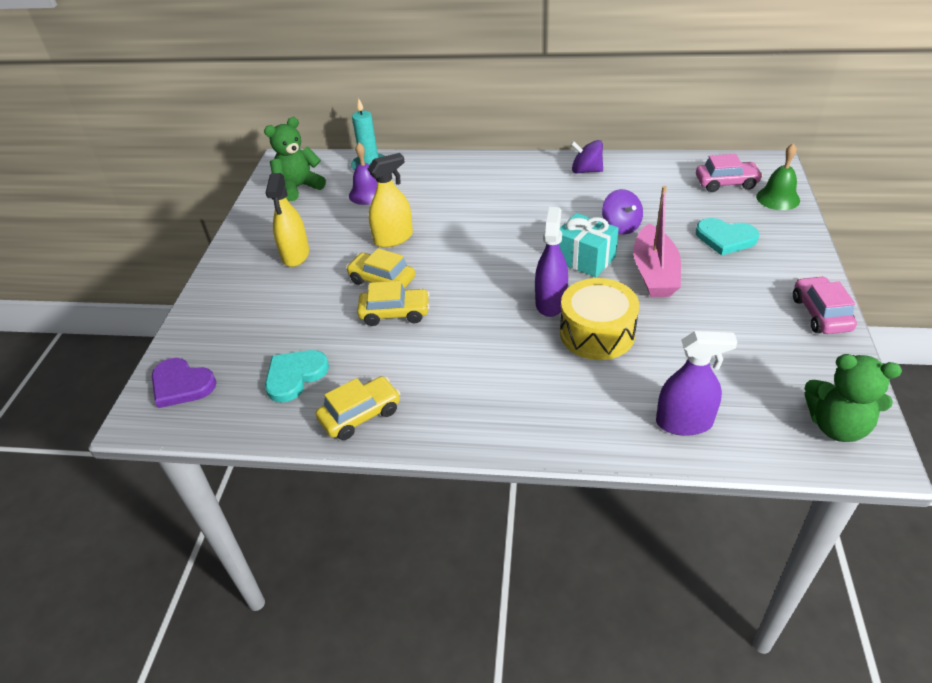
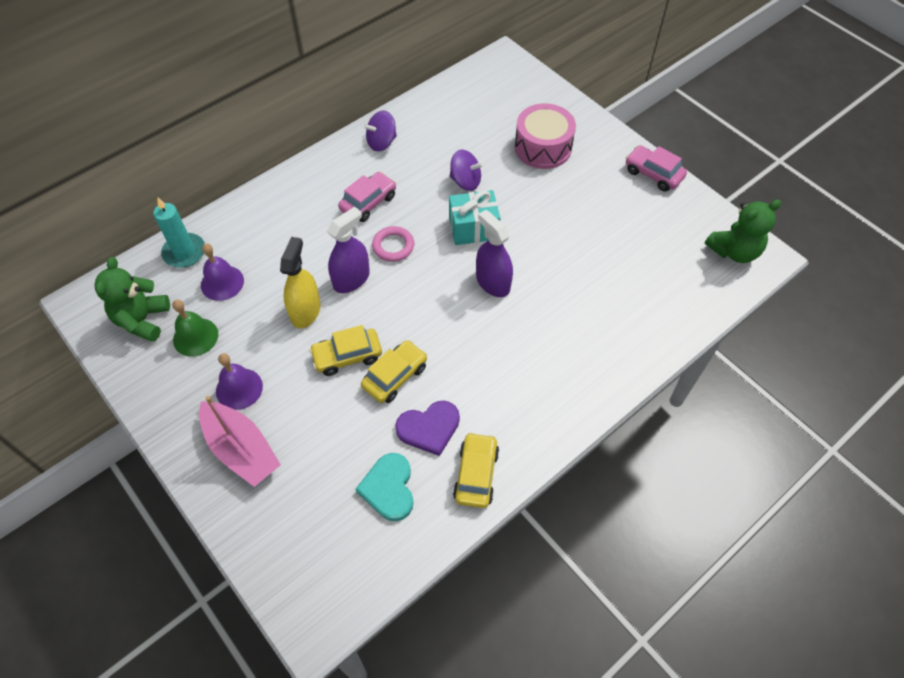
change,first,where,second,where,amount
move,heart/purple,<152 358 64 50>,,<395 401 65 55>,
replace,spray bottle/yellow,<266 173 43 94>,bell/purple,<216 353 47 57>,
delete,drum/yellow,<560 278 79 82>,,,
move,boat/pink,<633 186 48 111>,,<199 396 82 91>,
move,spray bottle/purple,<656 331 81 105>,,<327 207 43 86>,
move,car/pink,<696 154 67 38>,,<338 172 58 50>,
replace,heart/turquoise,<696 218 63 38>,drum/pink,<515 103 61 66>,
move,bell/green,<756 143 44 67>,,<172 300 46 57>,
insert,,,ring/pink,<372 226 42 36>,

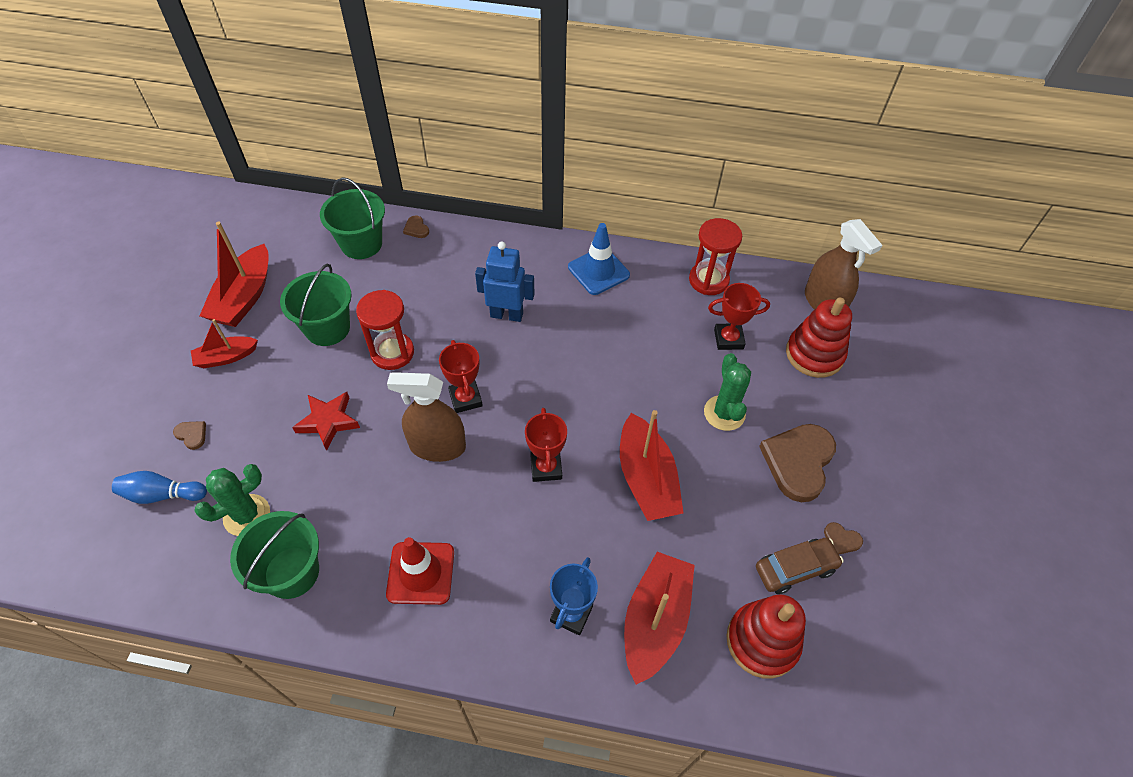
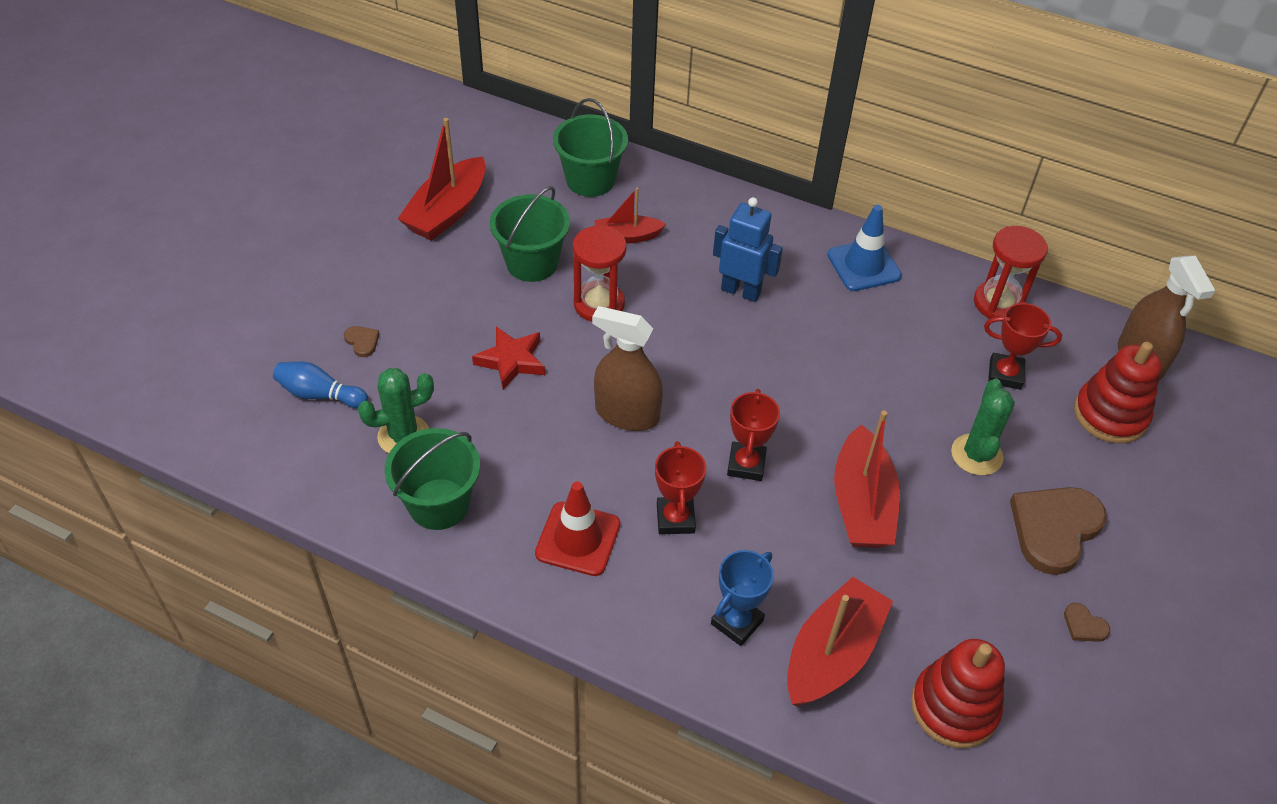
change,first,where,second,where,amount
move,boat/red,<191 319 67 49>,,<594 187 72 56>,
delete,heart/brown,<403 216 26 22>,,,
move,trophy/red,<439 340 44 73>,,<655 441 51 93>,
delete,car/brown,<756 538 88 56>,,,

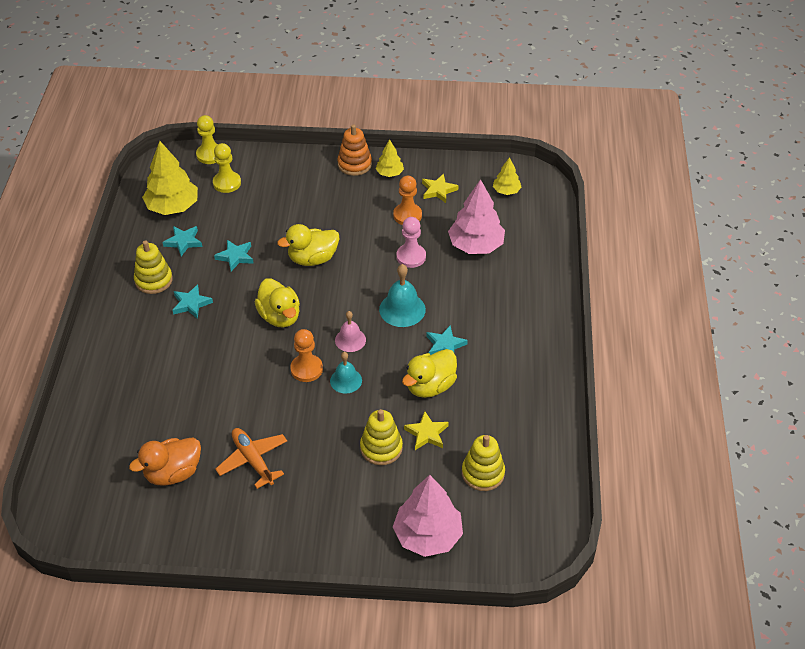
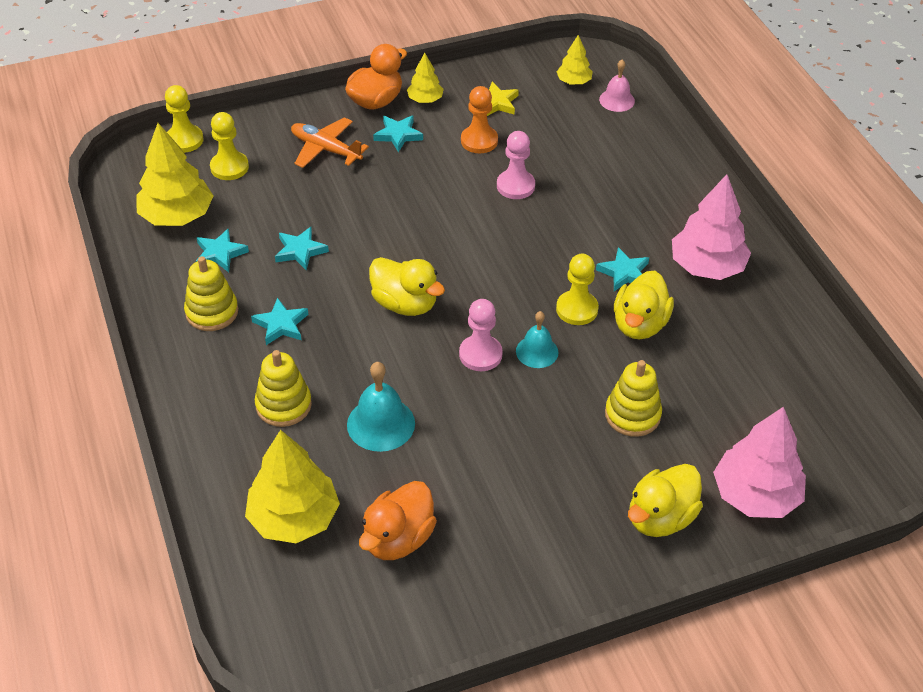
change,first,where,second,where,amount
move,plane/orange,<215 428 72 61>,,<291 117 78 51>,
move,duck/yellow,<277 224 62 42>,,<628 464 75 73>,
recolor,pawn/orange,<290 329 33 53>,pawn/pink,<459 299 44 72>,
move,bell/pink,<335 311 31 41>,,<599 60 36 52>,
replace,stacking toy/orange,<337 124 35 52>,duck/orange,<345 44 62 65>,
move,bell/turquoise,<379 264 47 63>,,<347 362 68 90>,
delete,star/yellow,<404 411 45 39>,,,
move,tree/pink,<448 179 57 75>,,<672 174 79 106>,
move,stacking toy/yellow,<462 435 43 56>,,<255 350 57 77>,
insert,,,tree/yellow,<245 430 95 113>,
insert,,,star/turquoise,<373 115 50 37>,
insert,,,pawn/yellow,<556 254 43 71>,

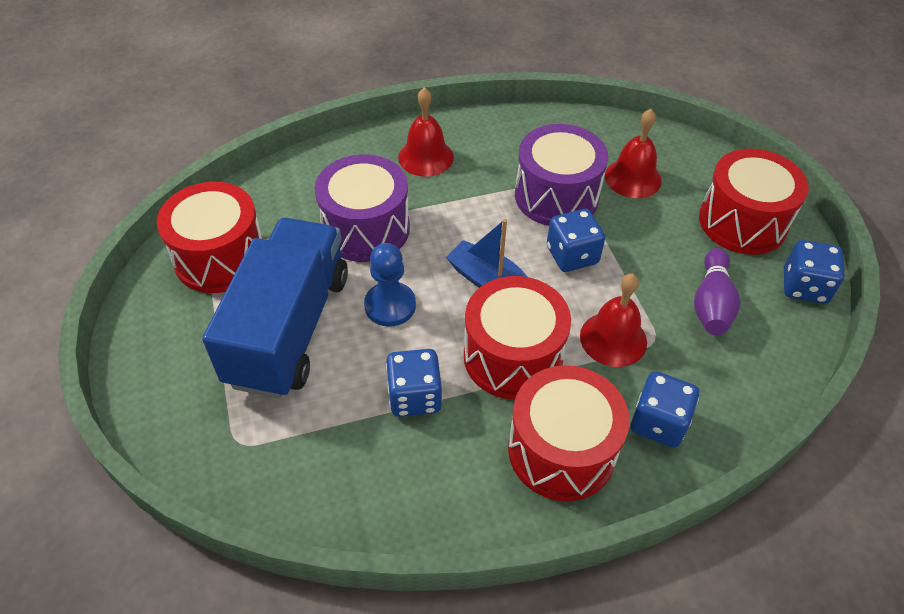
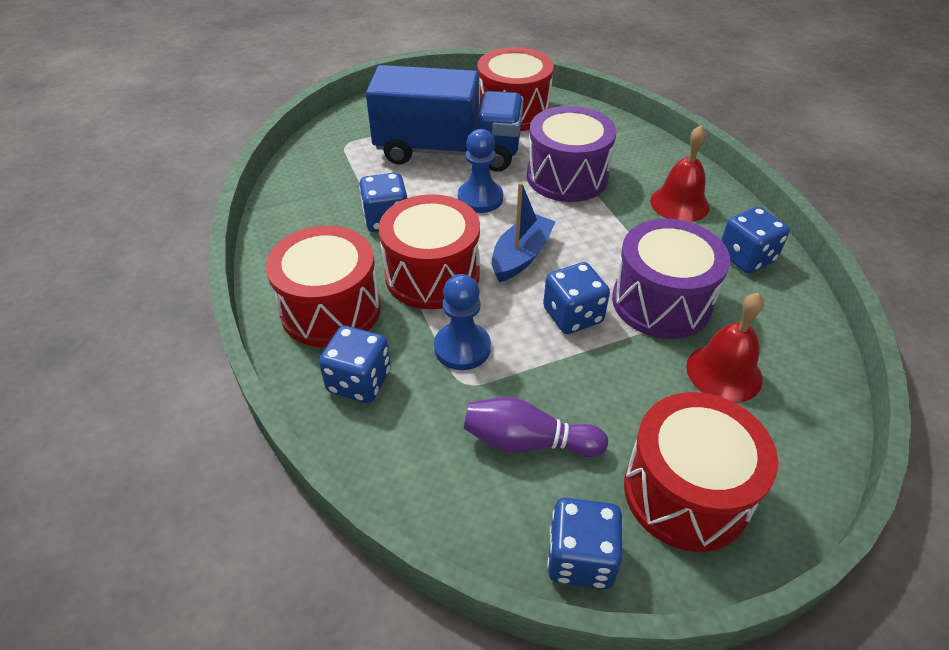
change,first,where,second,where,amount
replace,bell/red,<580 273 67 94>,pawn/blue,<434 274 57 96>,
insert,,,dice/blue,<721 207 69 66>,

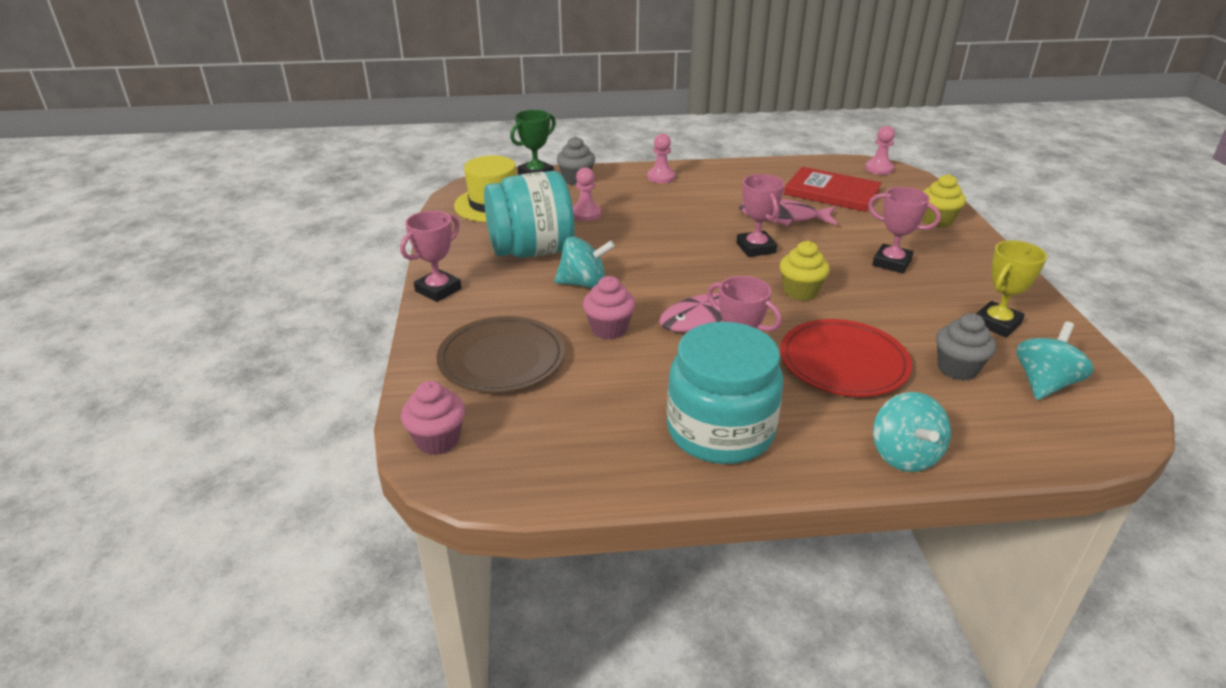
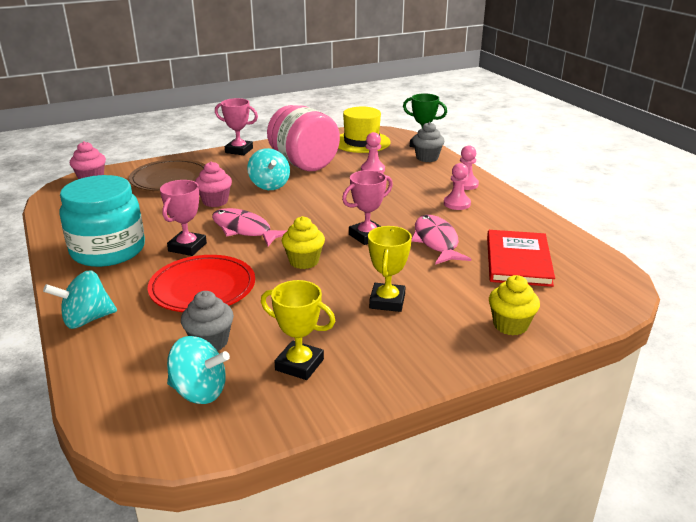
change,first,where,second,where,amount
recolor,jar/turquoise,<484 171 90 87>,jar/pink,<267 105 73 66>,
move,pawn/pink,<865 126 30 49>,,<444 163 27 47>,
recolor,trophy/pink,<868 187 73 86>,trophy/yellow,<368 226 44 86>,

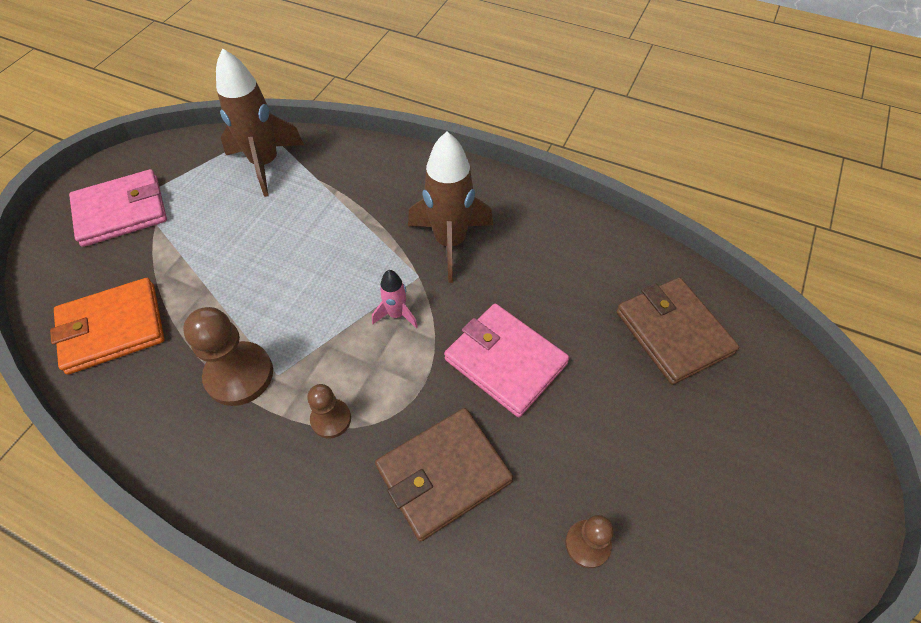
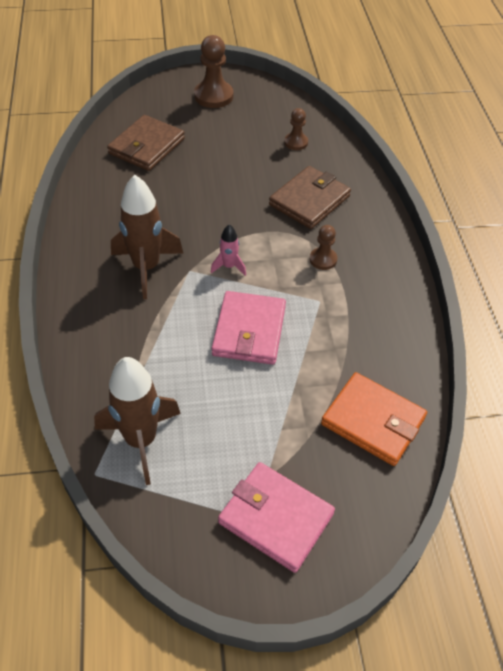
change,first,where,second,where,amount
move,pawn/brown,<183 307 90 99>,,<194 35 39 73>,
rotate,wallet/brown,<375 408 138 133>,,<269 166 82 63>,75 degrees counterclockwise
move,wallet/pink,<444 304 125 113>,,<212 291 74 74>,

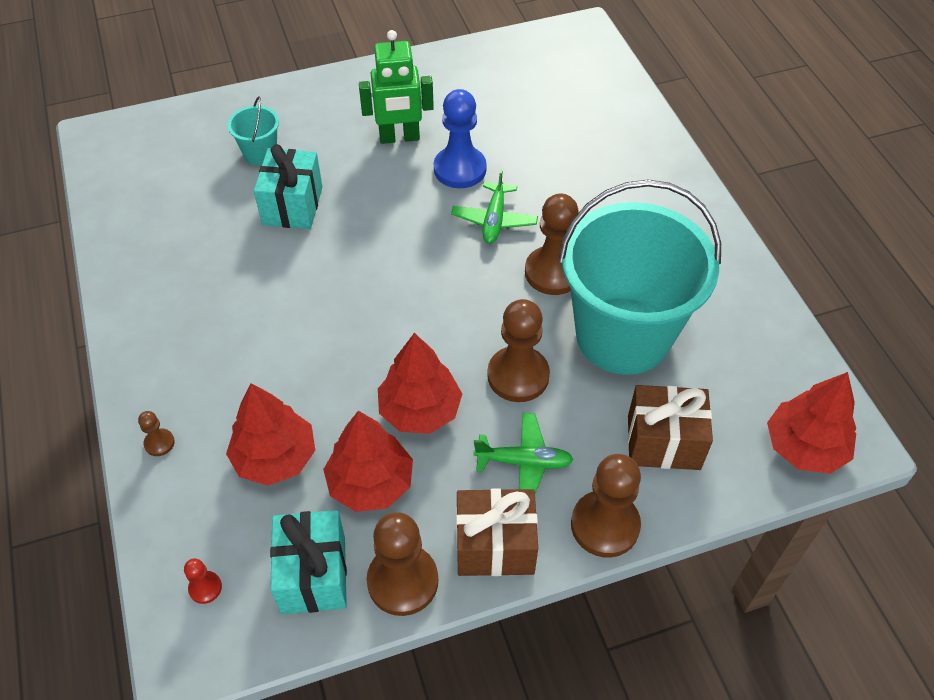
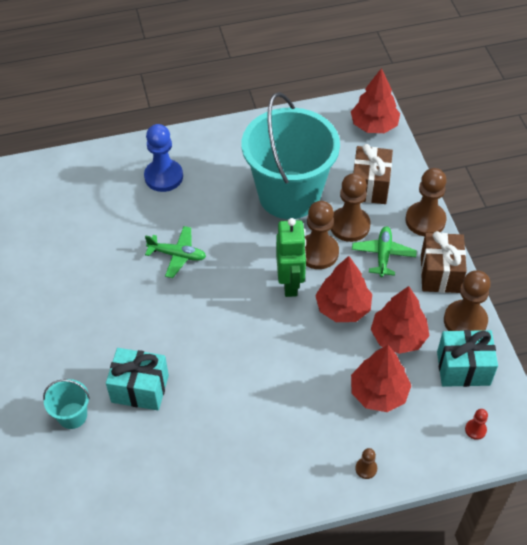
change,first,where,second,where,amount
move,robot/green,<359 30 75 114>,,<276 218 30 79>,
move,pawn/blue,<434 89 53 99>,,<144 124 39 68>,
move,pawn/brown,<525 193 54 102>,,<331 173 39 69>,

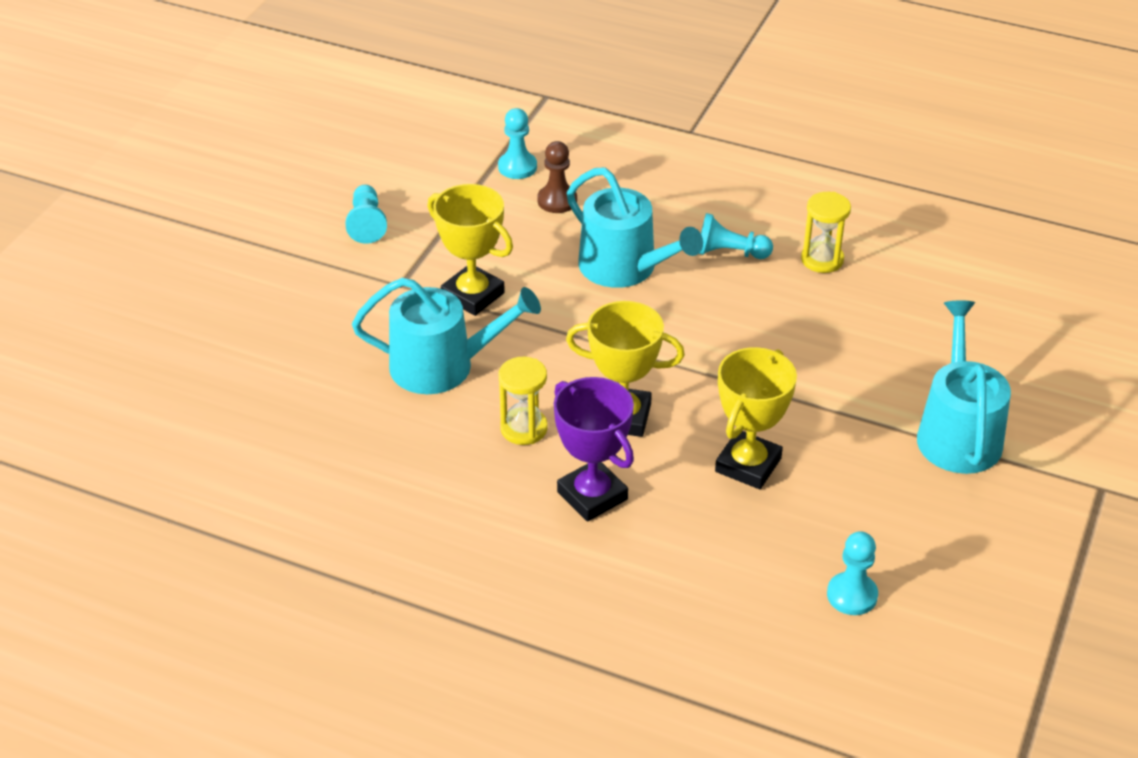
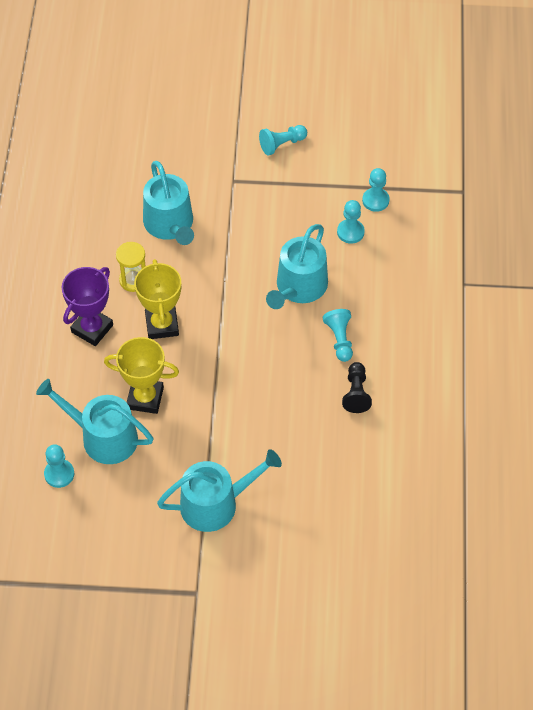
change,first,where,second,where,amount
delete,trophy/yellow,<427 184 86 132>,,,
recolor,pawn/brown,<537 141 40 72>,pawn/turquoise,<337 200 28 44>,
replace,hourglass/yellow,<801 192 50 81>,pawn/black,<342 362 30 51>,
insert,,,watering can/turquoise,<36 379 117 85>,

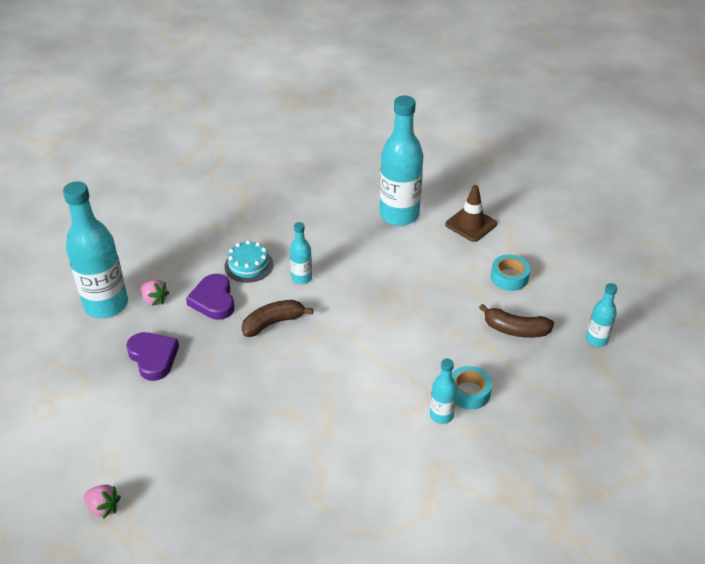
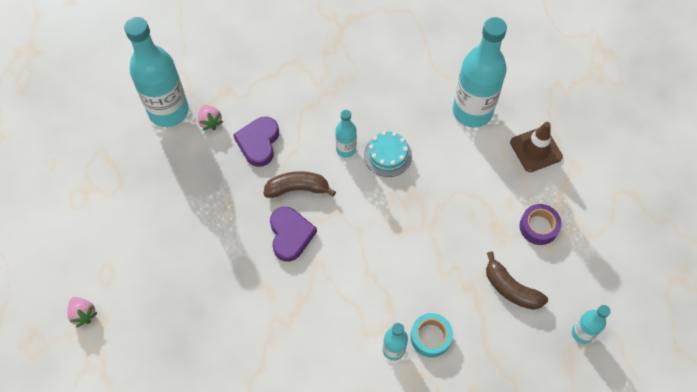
change,first,where,second,where,amount
move,heart/purple,<126 332 53 49>,,<270 207 47 55>,
move,cake/turquoise,<225 240 48 43>,,<364 131 48 46>,
recolor,tape/turquoise,<491 254 39 37>,tape/purple,<520 204 41 41>,

